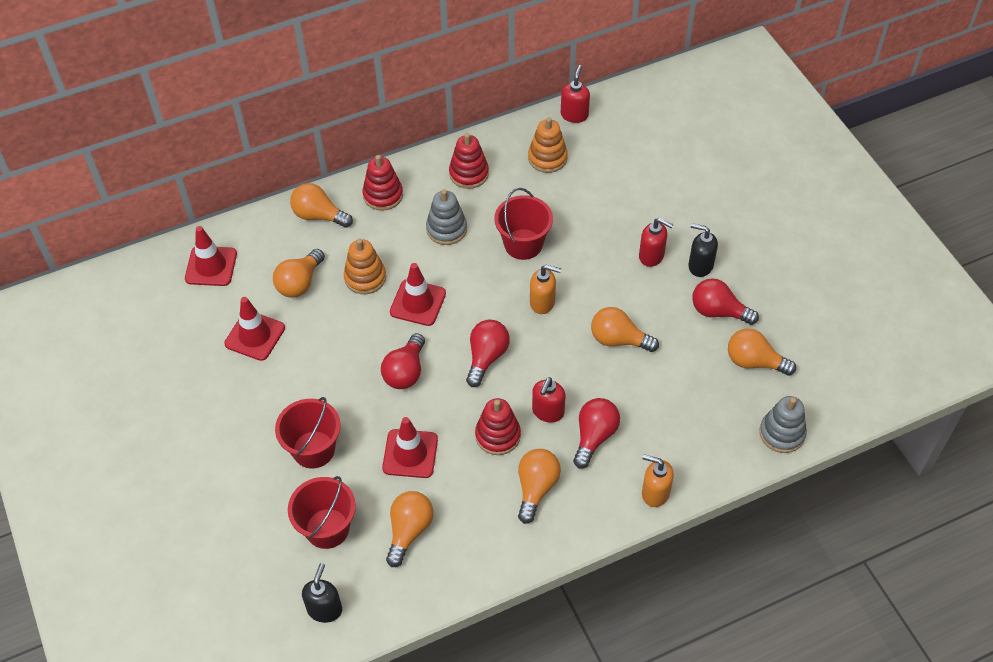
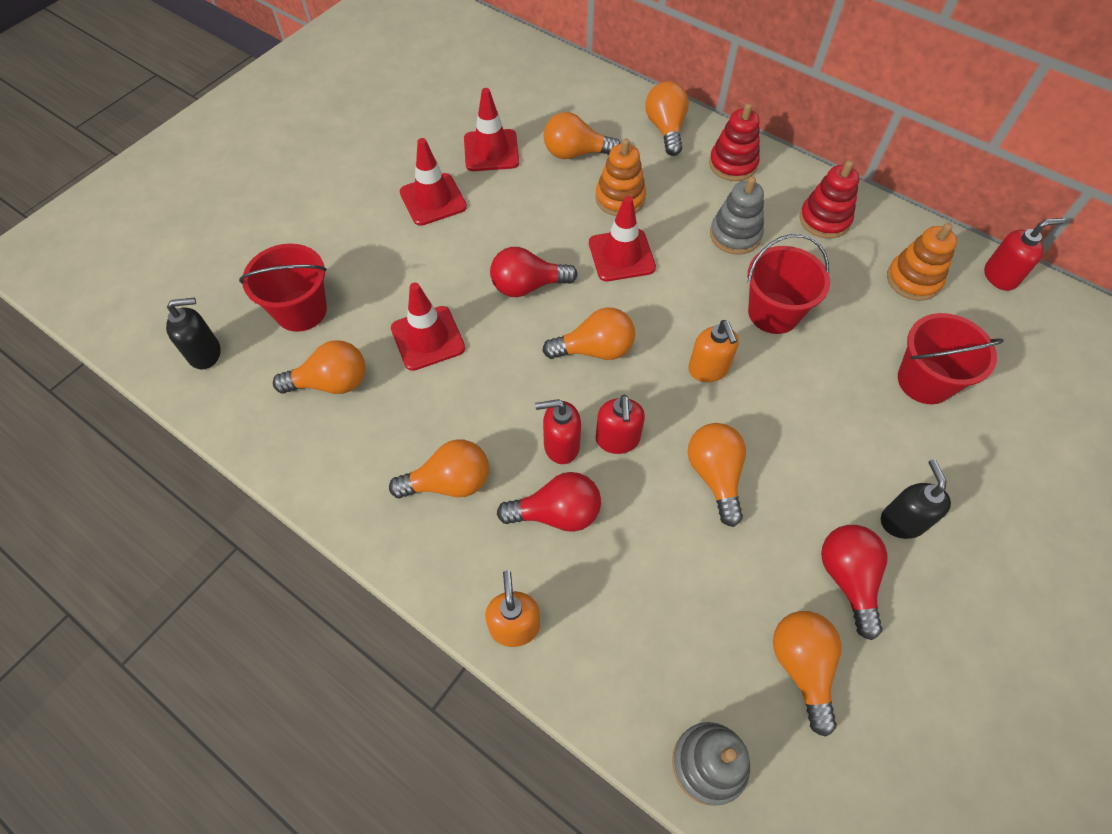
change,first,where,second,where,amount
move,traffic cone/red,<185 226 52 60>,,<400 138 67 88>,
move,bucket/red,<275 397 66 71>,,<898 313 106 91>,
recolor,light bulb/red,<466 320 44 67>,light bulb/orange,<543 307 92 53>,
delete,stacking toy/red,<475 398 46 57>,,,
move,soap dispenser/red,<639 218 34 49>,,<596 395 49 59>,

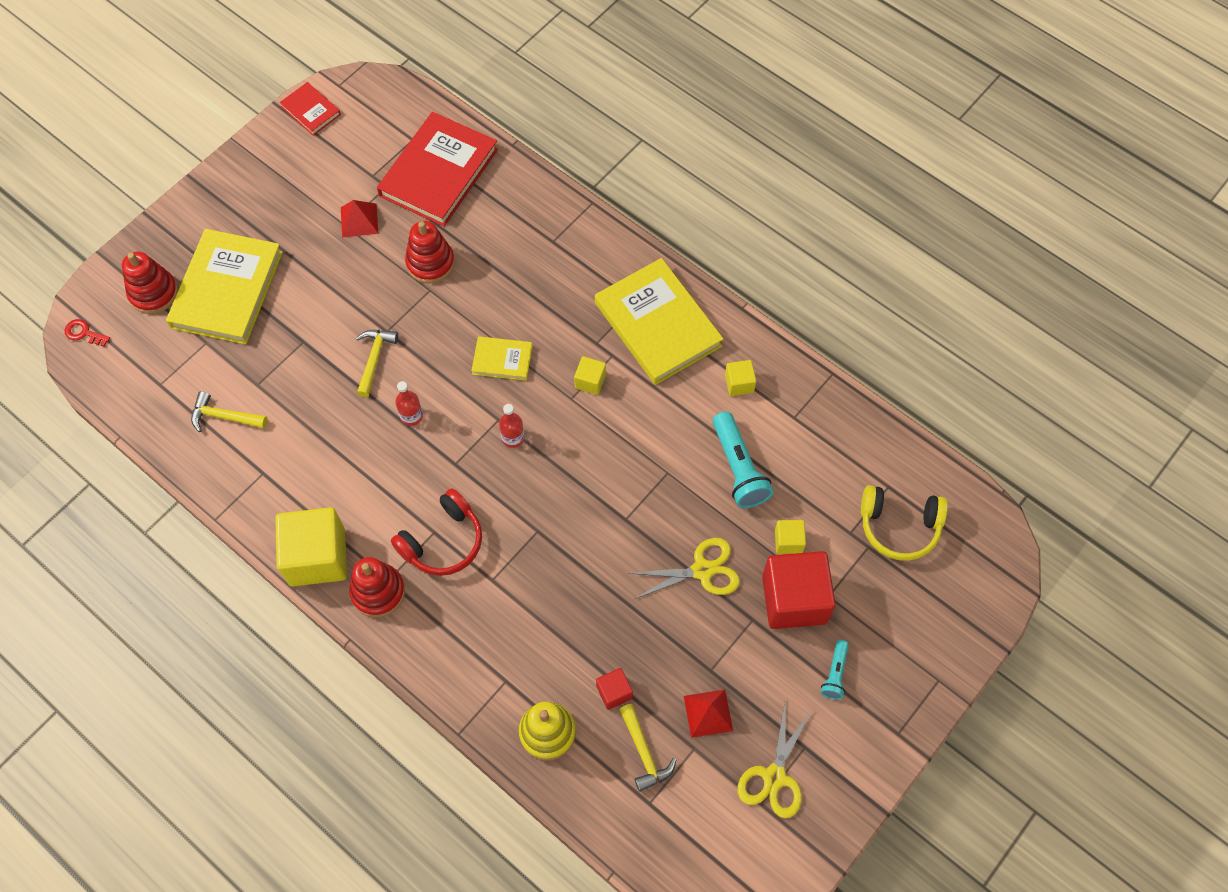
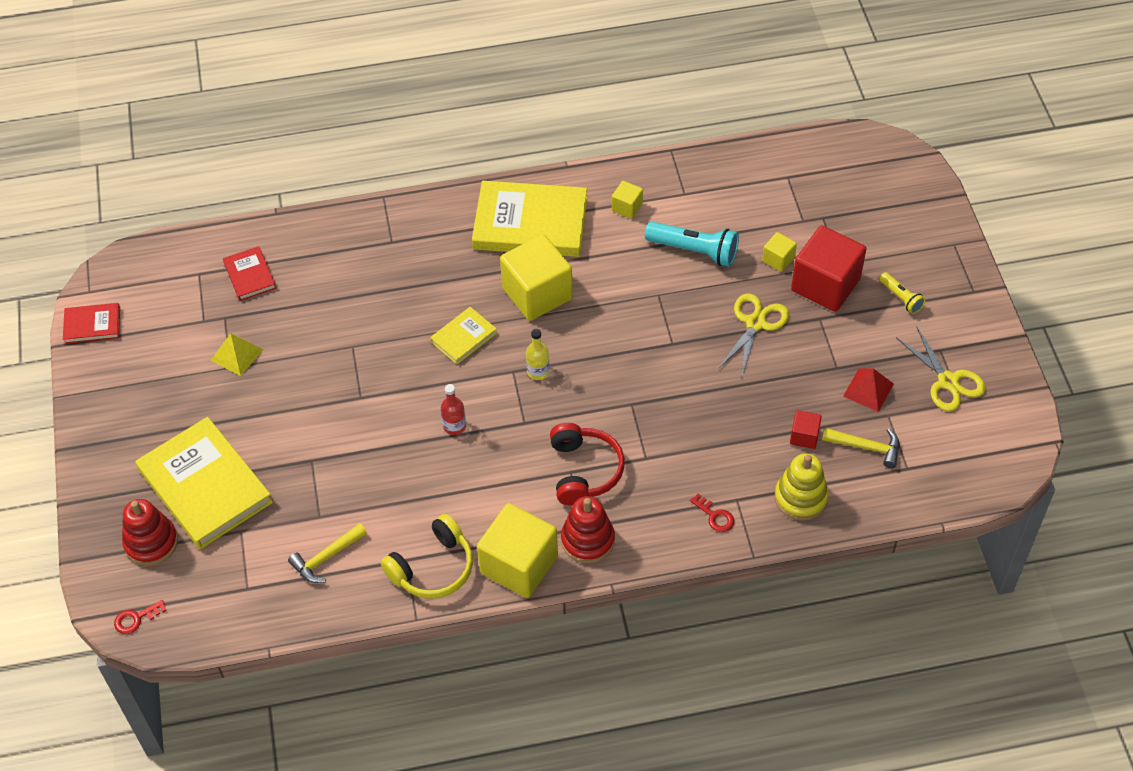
change,first,where,second,where,amount
recolor,pyramid/red,<341 200 37 38>,pyramid/yellow,<211 333 52 43>,
delete,hammer/yellow,<356 330 42 67>,,,
resize,book/red,<377 112 121 115>,,<223 246 53 55>,x0.49
delete,stacking toy/red,<405 221 50 63>,,,
recolor,bottle/red,<499 404 26 44>,bottle/yellow,<526 329 24 51>,
resize,cube/yellow,<574 356 32 39>,,<500 234 73 87>,x2.15
recolor,flashlight/turquoise,<821 640 28 60>,flashlight/yellow,<879 272 47 42>,
move,headphones/yellow,<861 485 87 76>,,<381 514 92 85>,
insert,,,key/red,<690 493 45 39>,

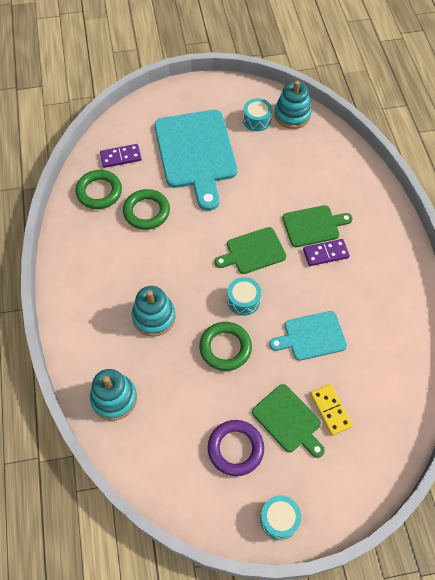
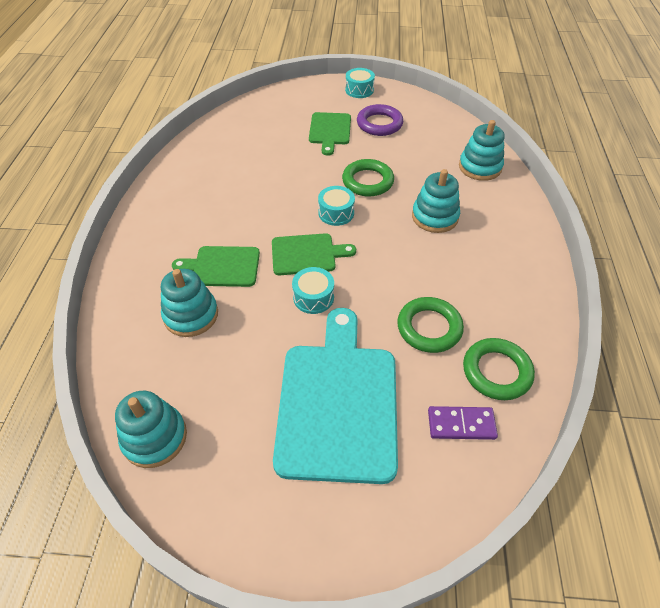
change,first,where,second,where,amount
move,drum/turquoise,<243 98 29 33>,,<292 267 42 47>,
rotate,cutting board/green,<252 384 73 74>,,<309 112 42 44>,150 degrees counterclockwise
delete,cutting board/turquoise,<269 311 78 50>,,,
delete,domino/purple,<303 239 47 27>,,,
delete,domino/yellow,<310 384 43 52>,,,
insert,,,stacking toy/turquoise,<161 269 57 68>,

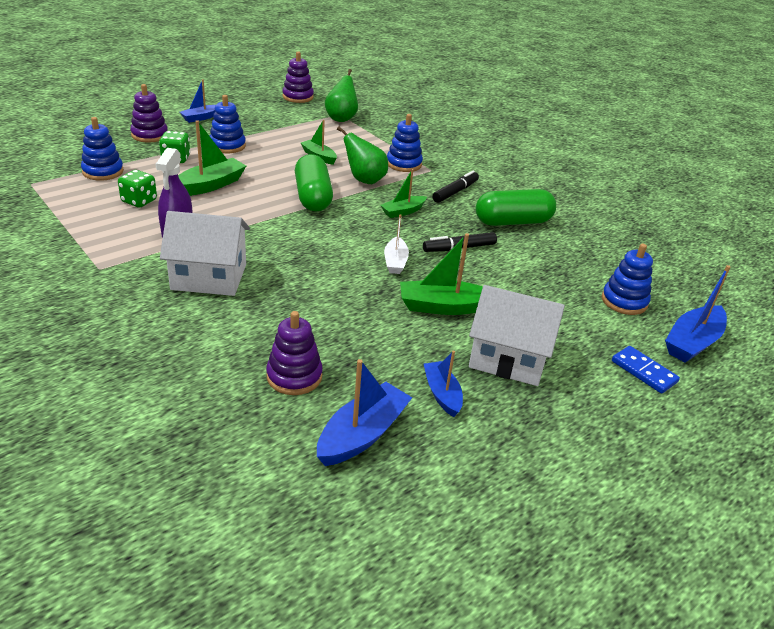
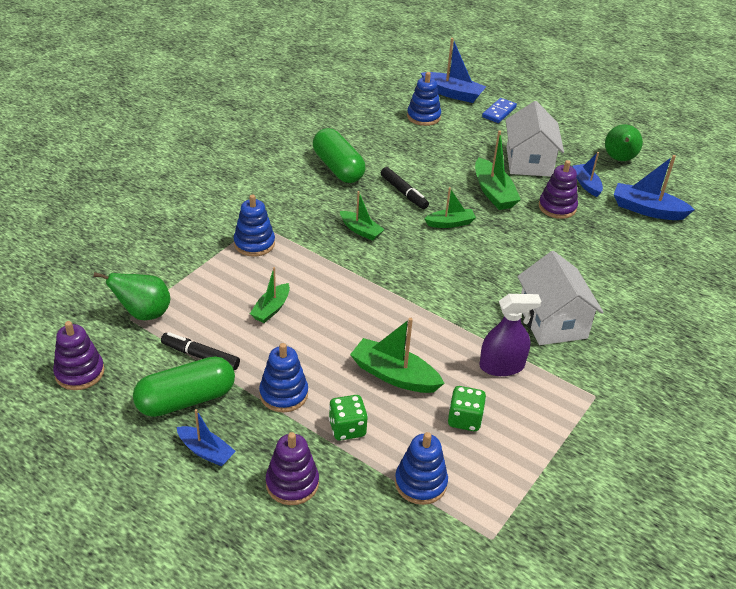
change,first,where,second,where,amount
move,stacking toy/purple,<266 311 57 84>,,<539 160 39 59>,
move,capsule/green,<295 154 38 58>,,<133 356 102 61>,
move,pear/green,<337 126 51 58>,,<605 124 38 37>,
recolor,boat/white,<384 214 25 60>,boat/green,<424 187 52 41>,
rotate,boat/blue,<424 351 39 66>,,<572 152 31 45>,105 degrees clockwise
move,marker/black,<432 170 47 33>,,<161 332 79 38>,

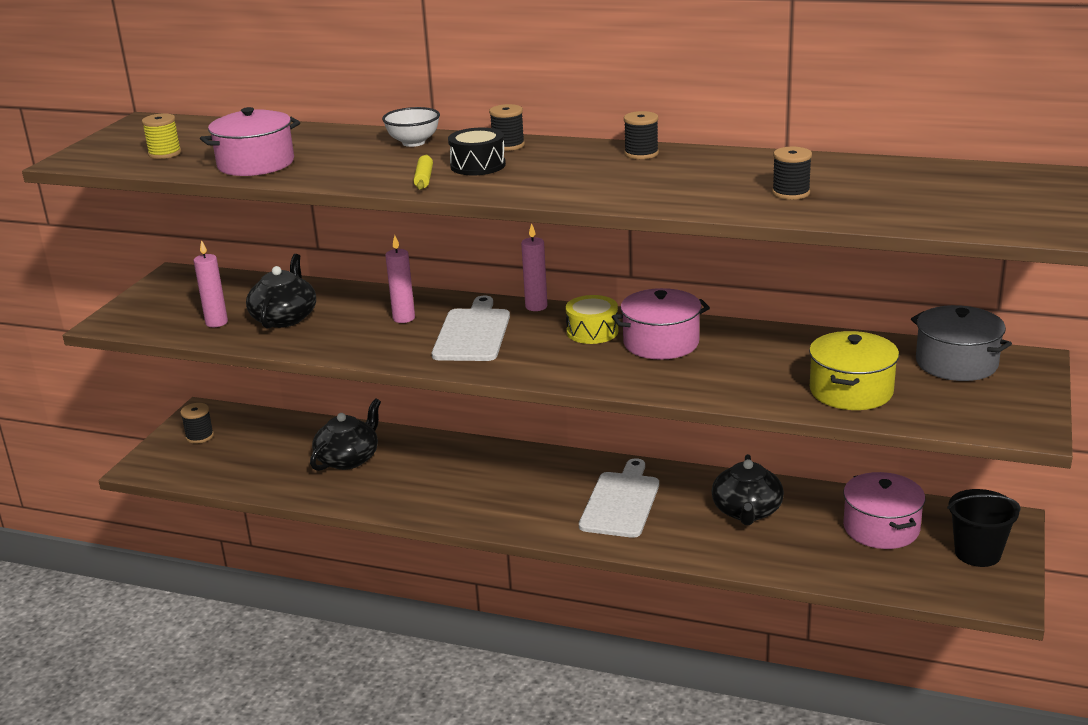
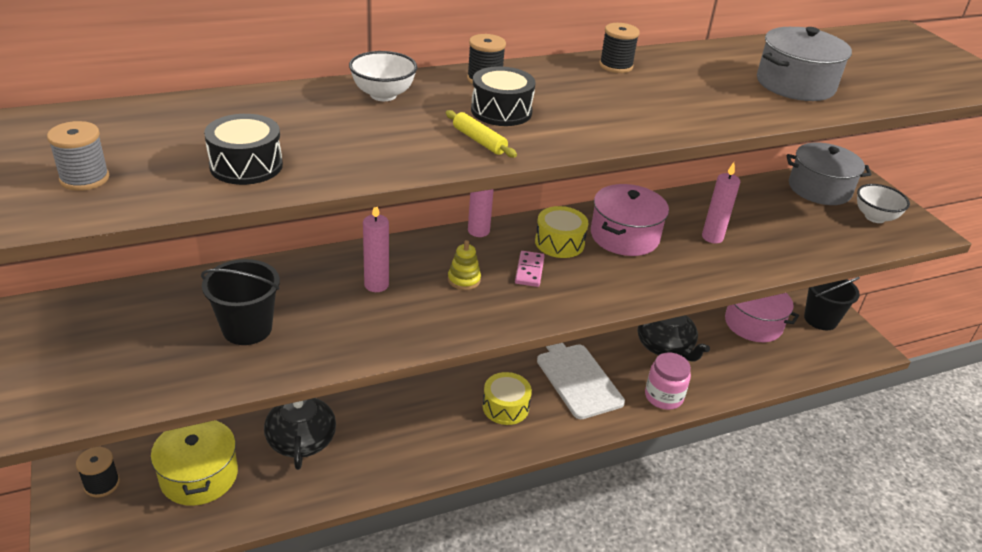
change,first,where,second,where,amount
recolor,spool/yellow,<142 113 39 46>,spool/grey,<47 121 62 70>,
move,candle/pink,<194 240 34 87>,,<702 162 38 81>,
replace,pot/pink,<200 107 100 69>,drum/black,<204 114 79 71>,
replace,teapot/black,<246 254 70 74>,bucket/black,<201 259 79 86>,
replace,cutting board/white,<432 296 78 65>,stacking toy/yellow,<448 240 33 50>,
replace,spool/black,<772 147 40 53>,pot/grey,<757 27 95 74>,
move,pot/yellow,<809 331 90 79>,,<151 420 87 86>,
insert,,,drum/yellow,<483 372 49 53>,
insert,,,domino/pink,<515 251 30 36>,
insert,,,jar/pink,<645 352 46 58>,
insert,,,bowl/white,<857 184 53 39>,

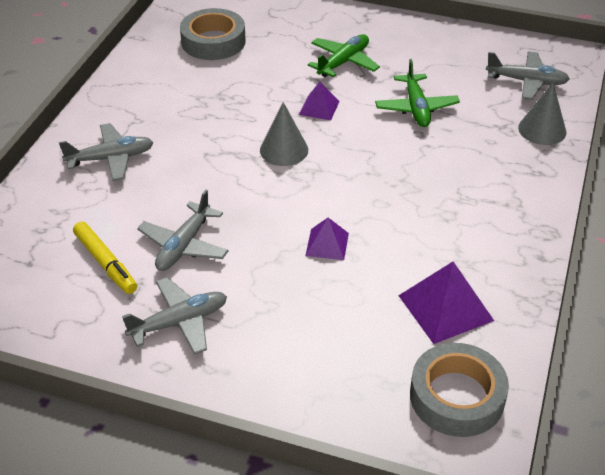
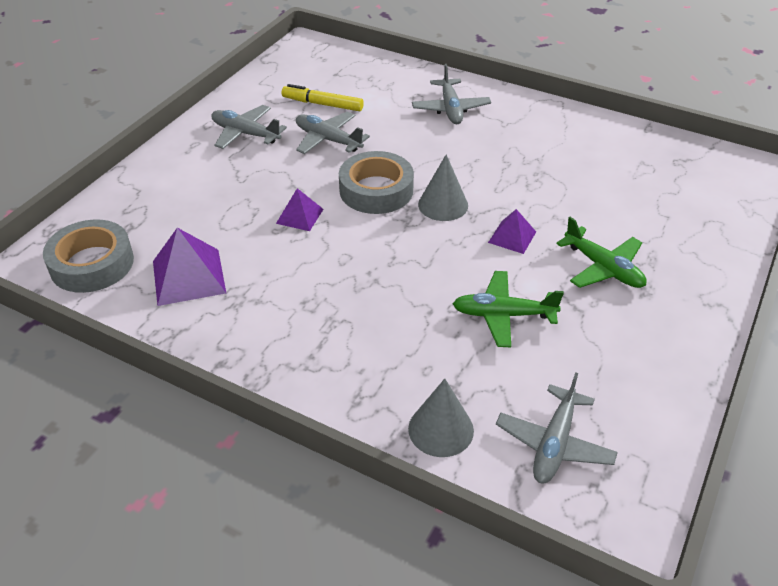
change,first,where,second,where,amount
rotate,marker/yellow,<73 222 64 72>,,<282 84 82 27>,45 degrees clockwise
rotate,plane/grey,<122 277 105 78>,,<211 105 76 44>,135 degrees clockwise
move,tape/grey,<180 8 66 52>,,<339 151 75 63>,

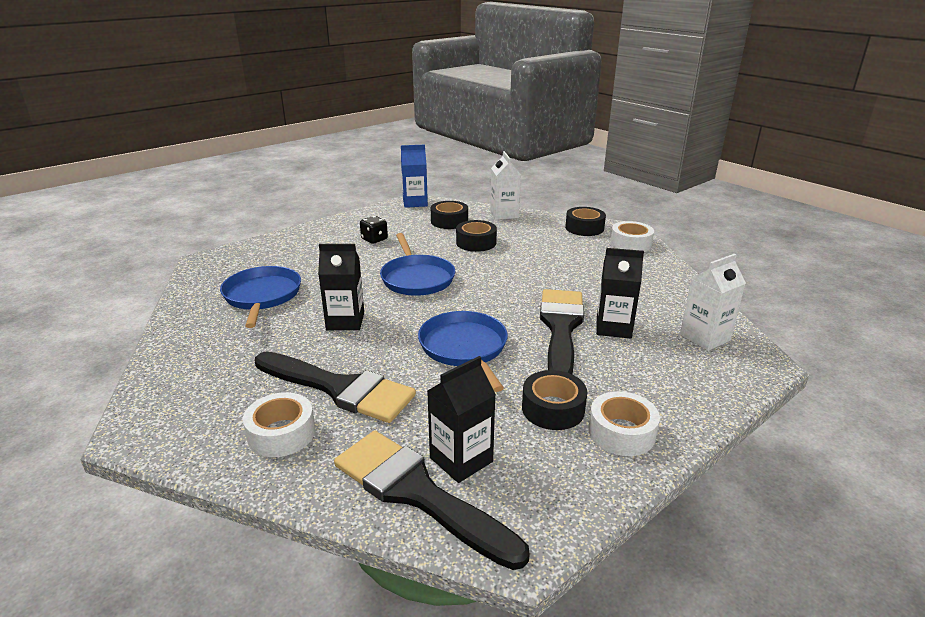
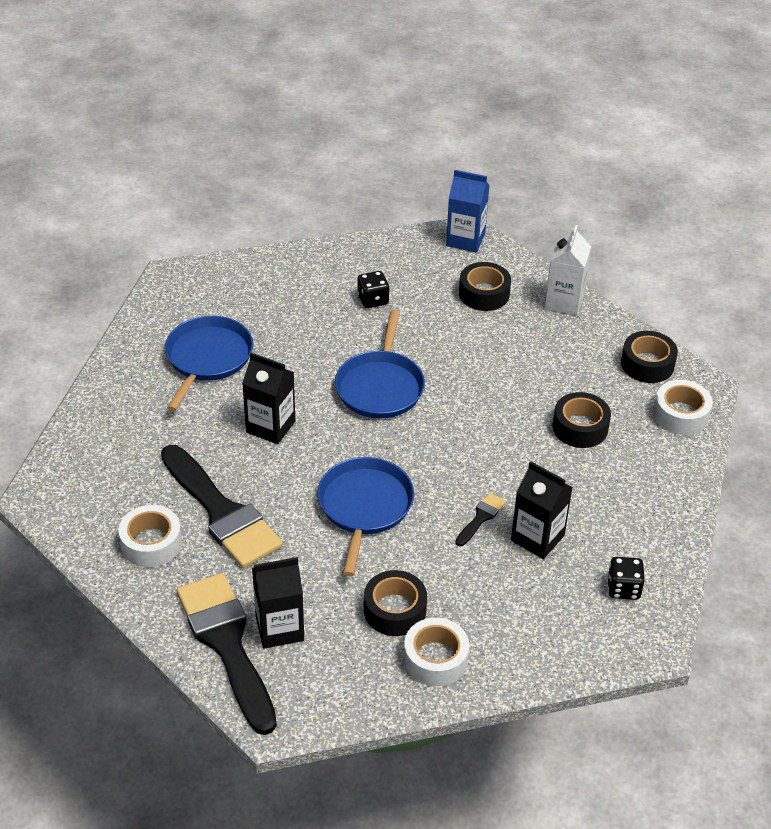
change,first,where,second,where,amount
move,tape/black,<456 220 41 32>,,<553 392 58 56>,
resize,brush/black,<540 289 44 86>,,<455 493 51 53>,x0.42
replace,carton/white,<680 254 66 97>,dice/black,<607 557 37 43>,

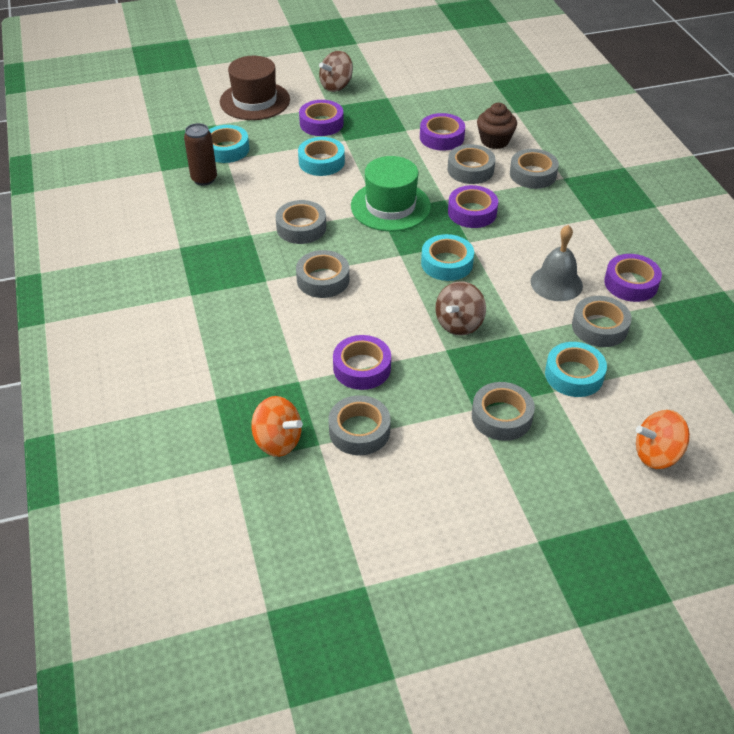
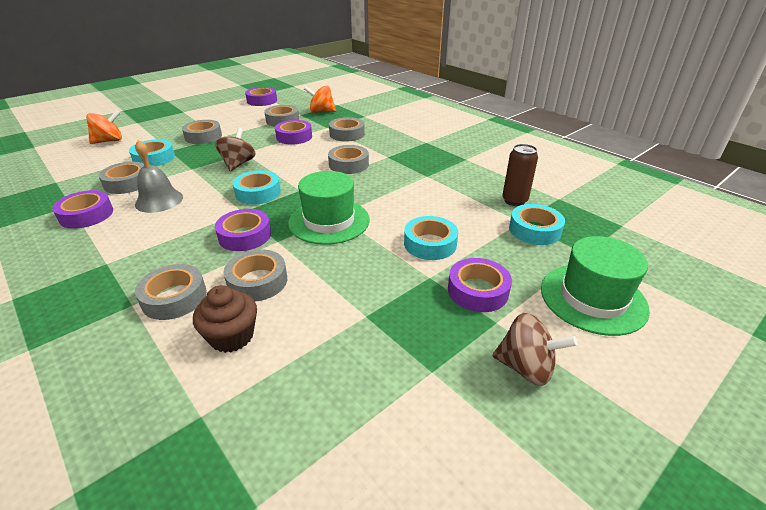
change,first,where,second,where,amount
recolor,hat/brown,<220 56 70 64>,hat/green,<541 236 109 100>,
move,tape/grey,<276 200 50 44>,,<329 117 36 25>,
rotate,spinning top/brown,<319 51 34 41>,,<492 313 86 73>,90 degrees clockwise
move,tape/purple,<420 113 45 38>,,<245 87 32 19>,

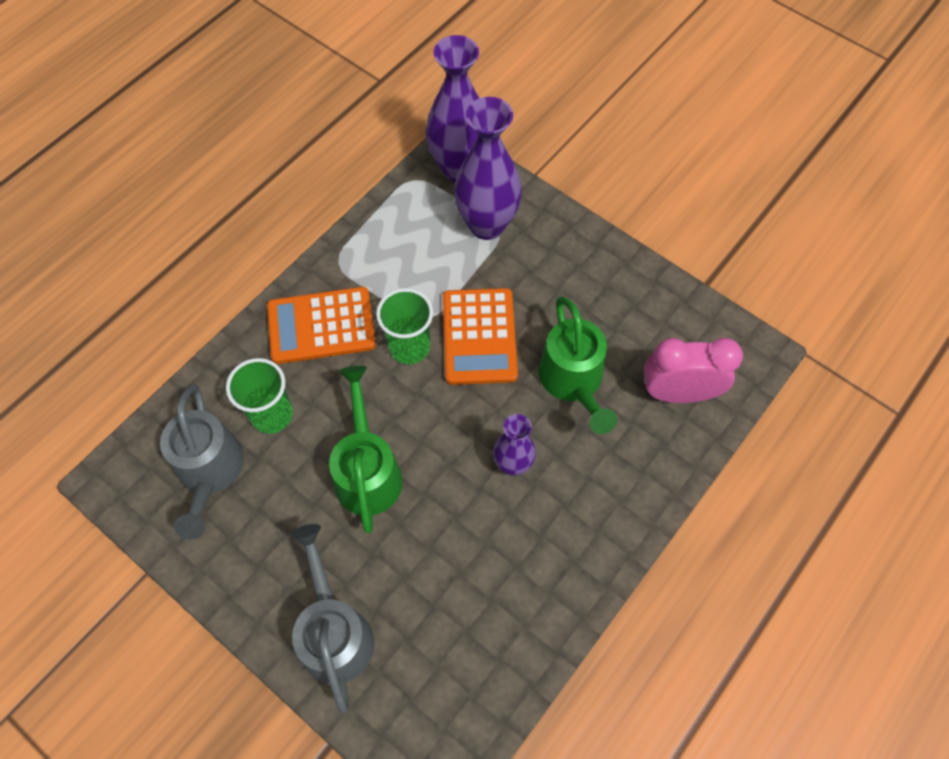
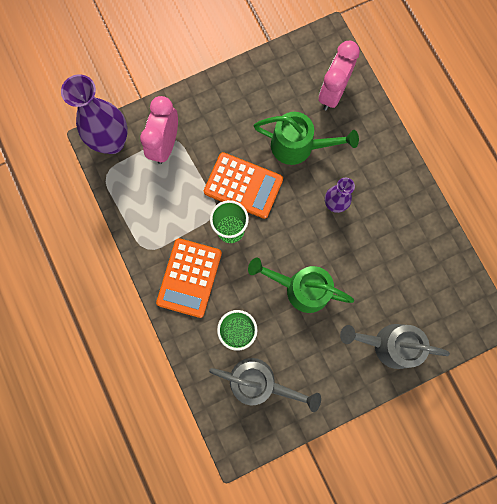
change,first,where,second,where,amount
replace,vase/purple,<454 97 68 143>,clock/pink,<140 96 38 68>,

